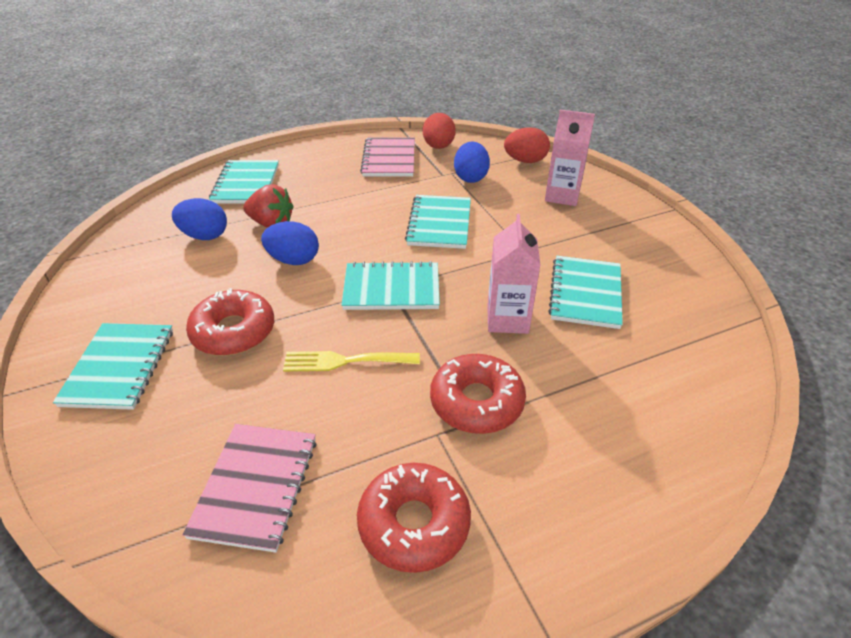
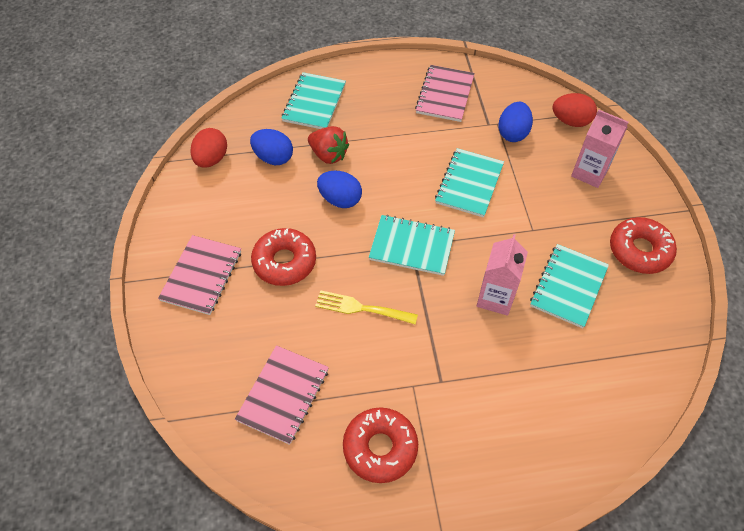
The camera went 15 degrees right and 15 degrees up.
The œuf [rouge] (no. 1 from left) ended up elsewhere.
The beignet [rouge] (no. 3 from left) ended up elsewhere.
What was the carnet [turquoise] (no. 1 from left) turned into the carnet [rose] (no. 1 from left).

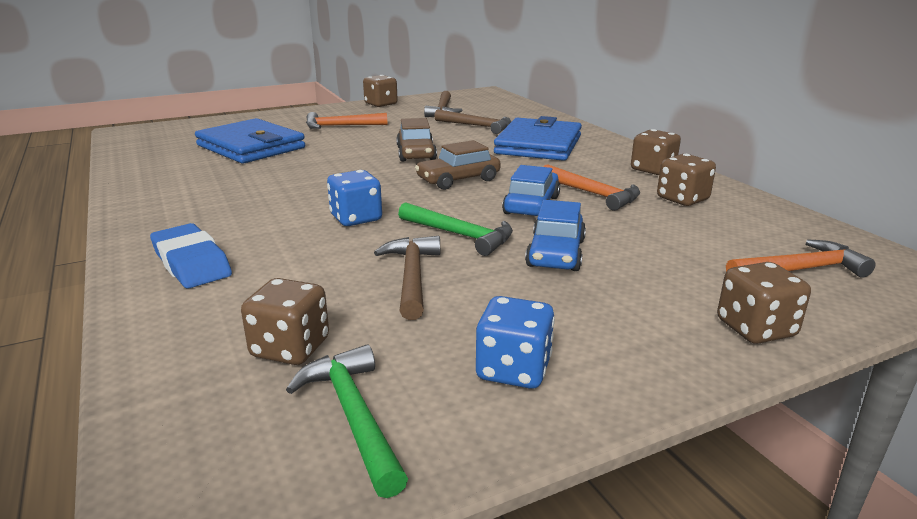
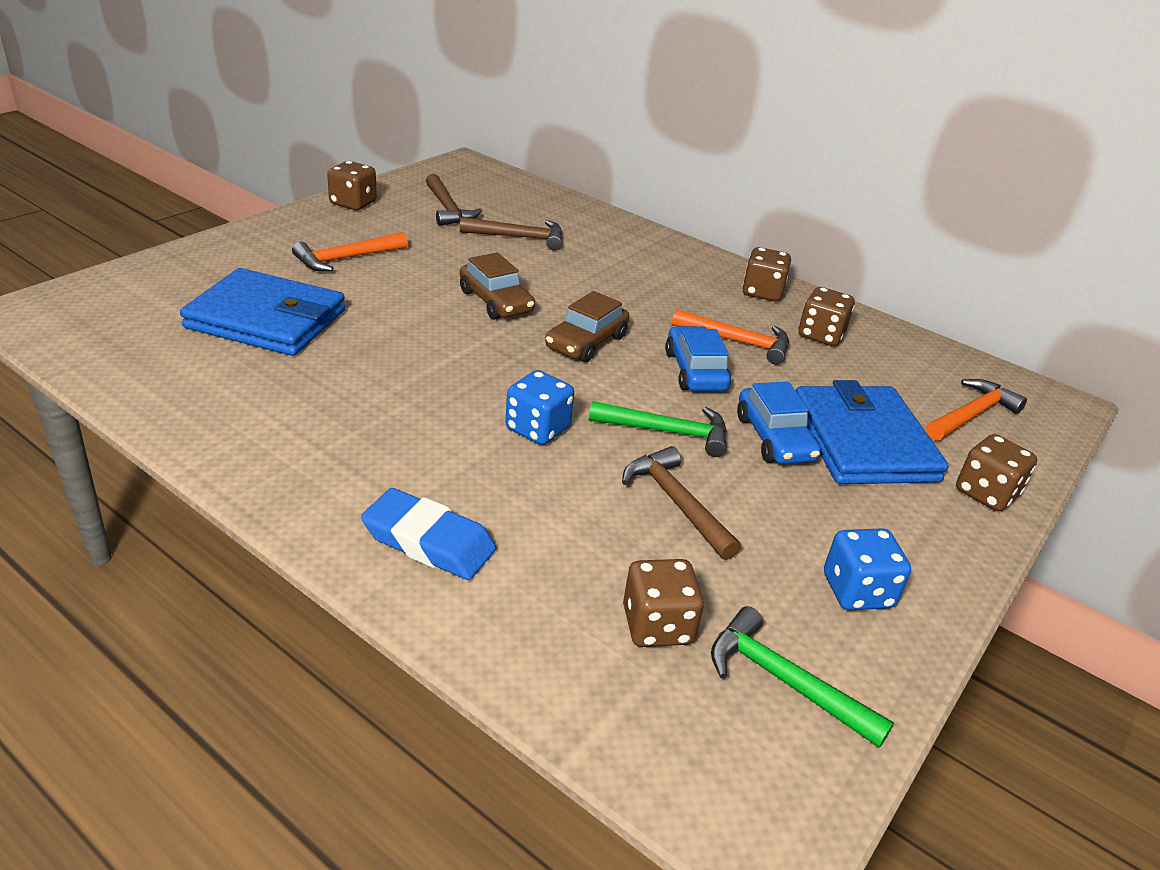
The camera went 30 degrees left and 10 degrees up.
The portefeuille [bleu] (no. 2 from left) ended up elsewhere.

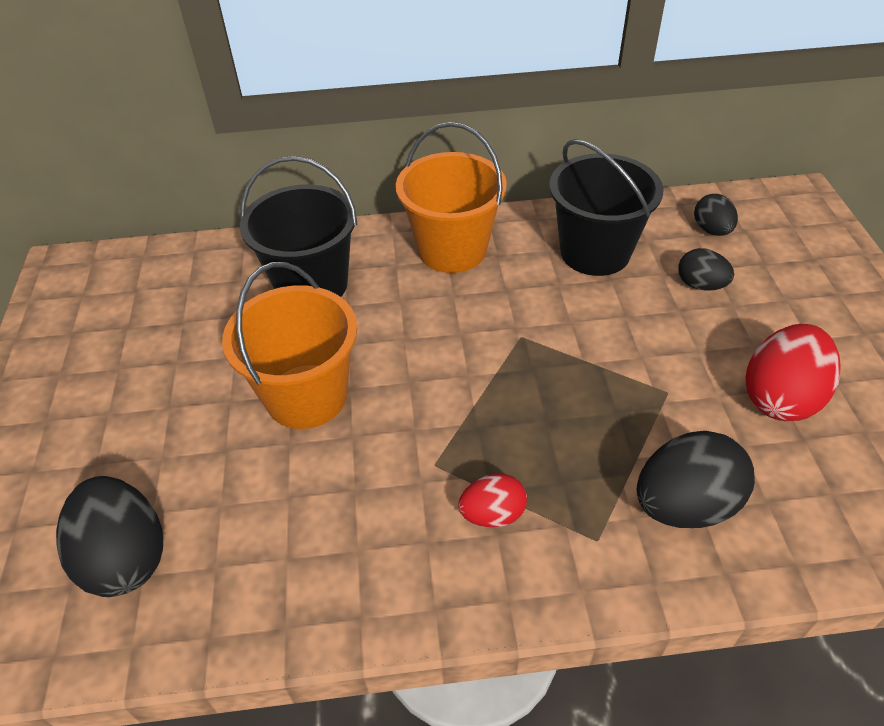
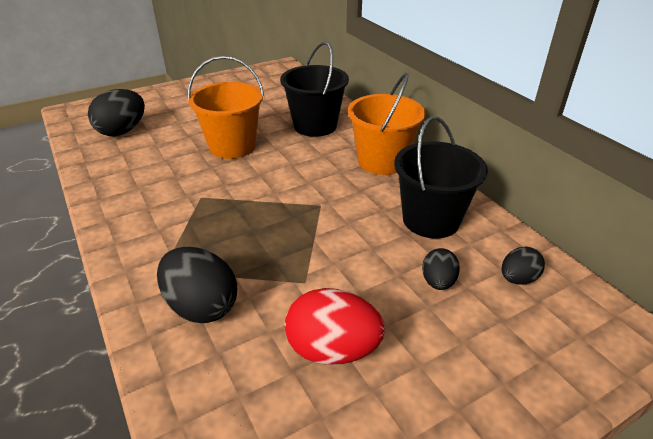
The camera went 65 degrees right and 10 degrees down.
The second view lost the œuf [rouge] (no. 1 from left).

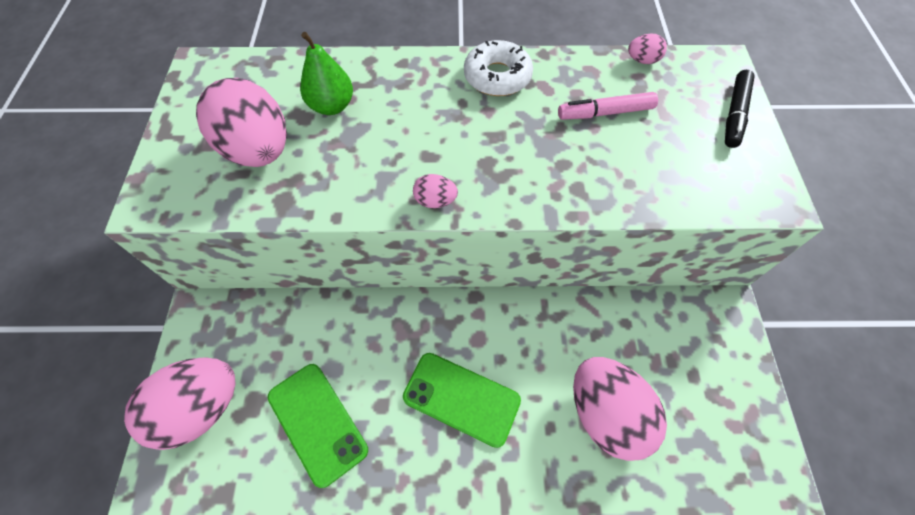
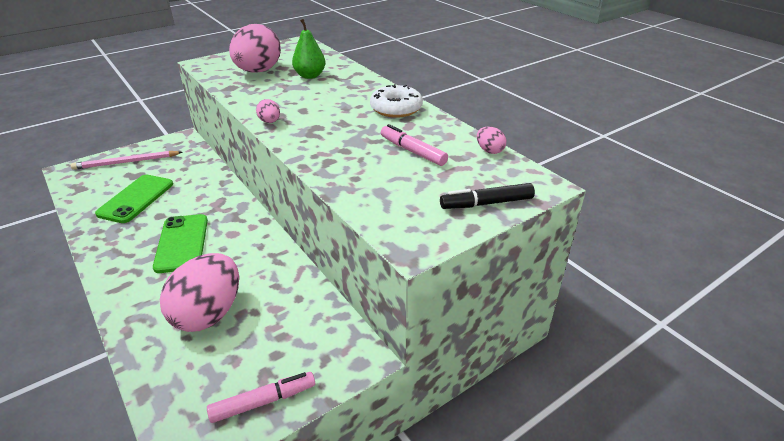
The camera went 55 degrees right and 25 degrees down.
The second view gained the feutre [rose] (no. 1 from left).
Where the œuf [rose] (no. 1 from left) stood, the crayon [rose] came to stand.

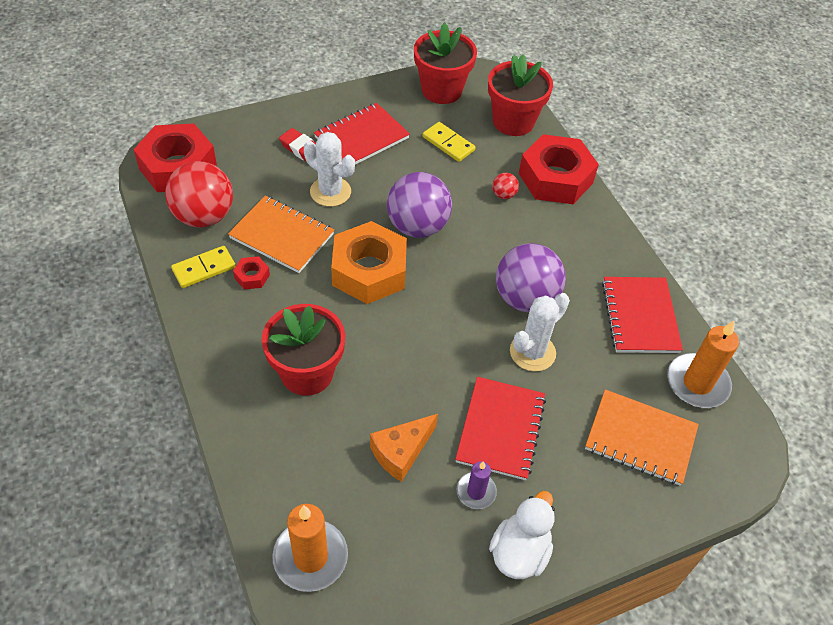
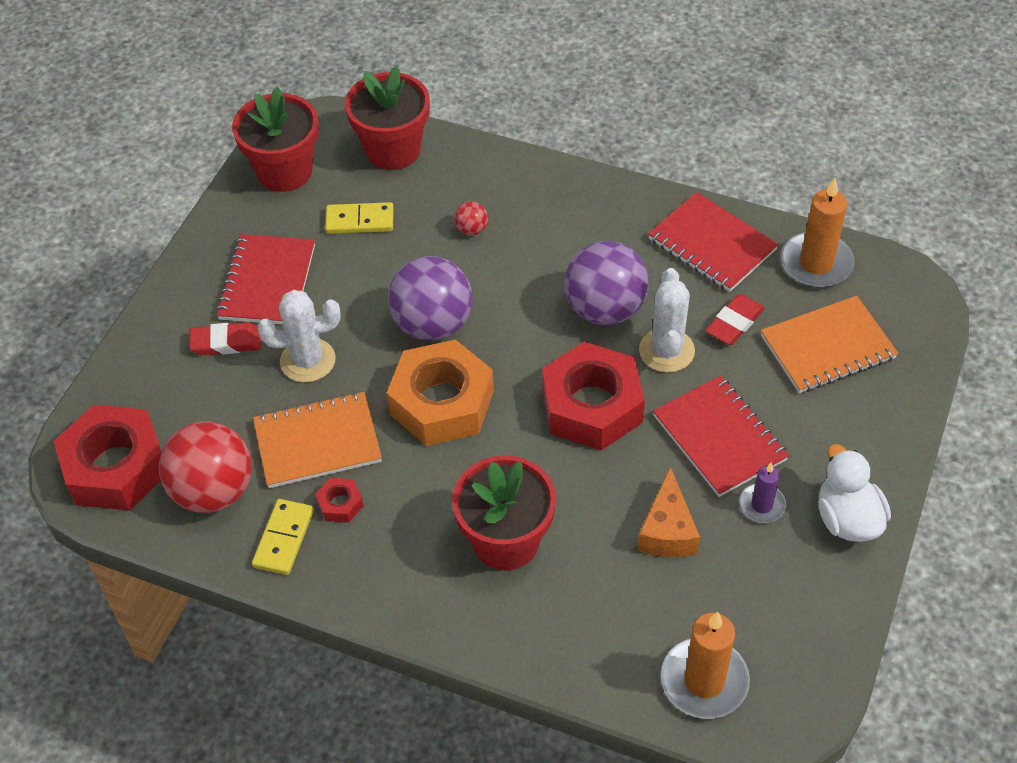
The camera went 40 degrees left and 0 degrees up.
The second view gained the gomme [rouge] (no. 2 from left).
The écrou [rouge] (no. 3 from left) ended up elsewhere.

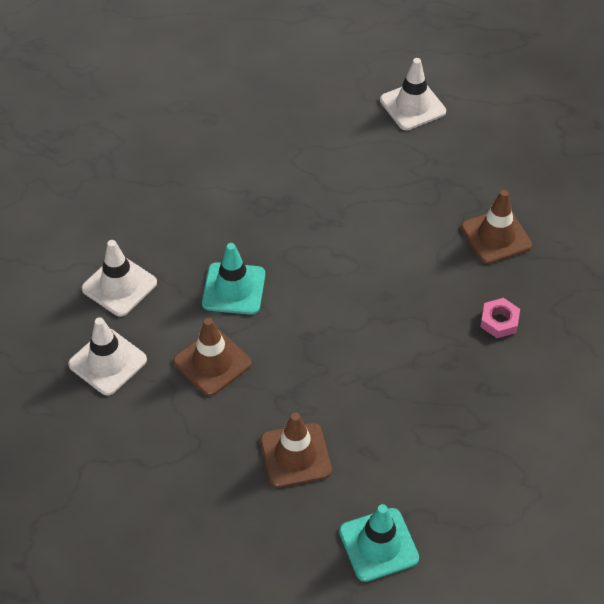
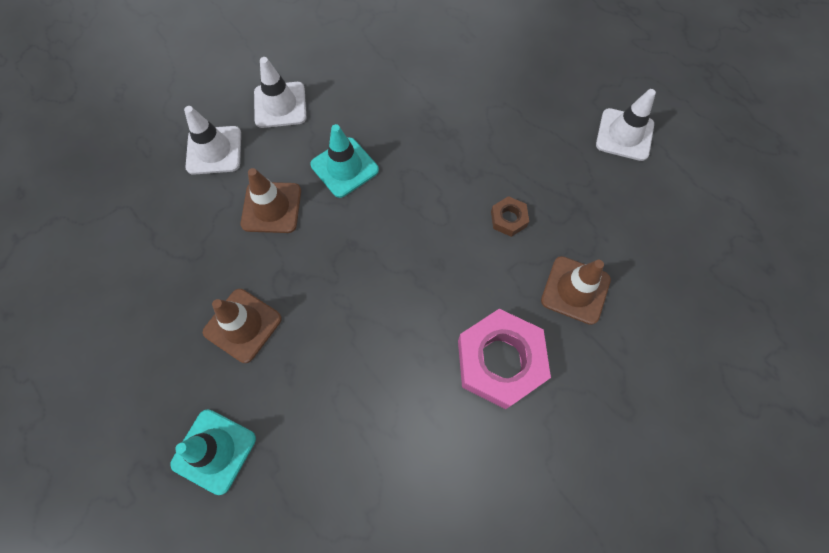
The camera went 45 degrees right and 15 degrees up.
The second view gained the écrou [marron].
The size of the écrou [rose] changed by a factor of 2.16.

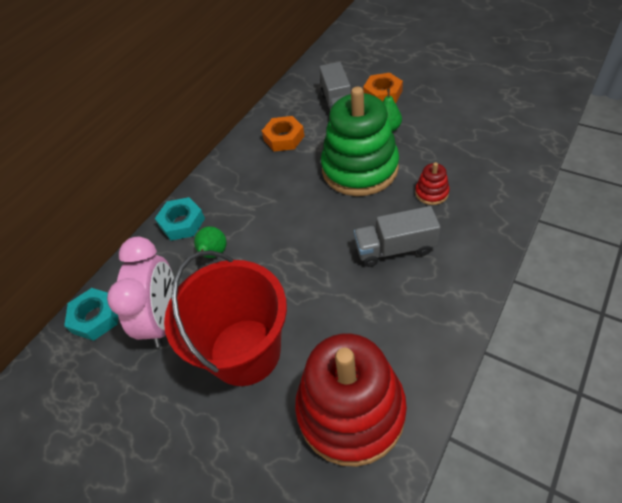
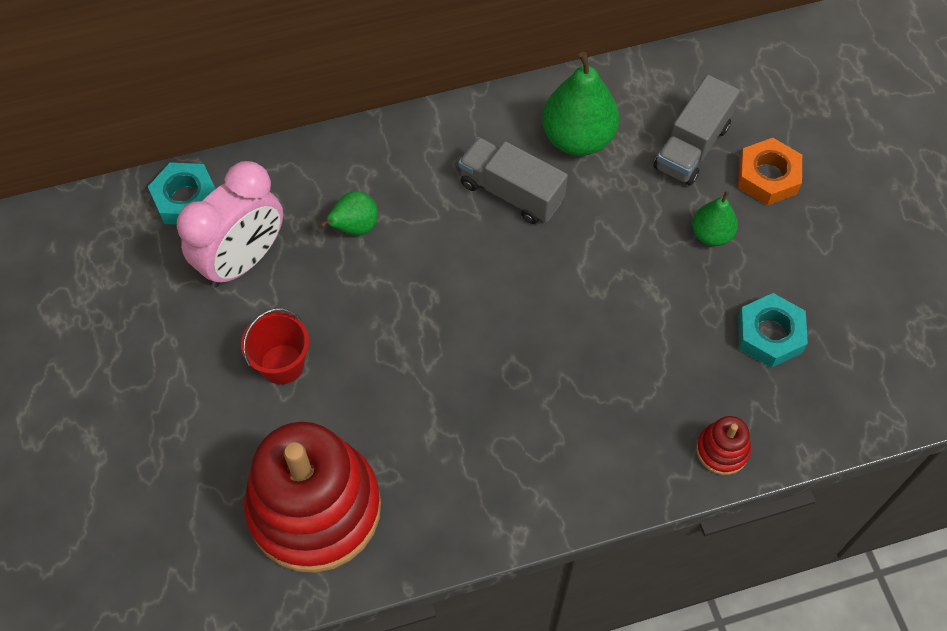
The camera went 35 degrees right and 10 degrees up.
The second view lost the jouet à empiler [vert].
The écrou [turquoise] (no. 2 from left) ended up elsewhere.
The camion [gris] (no. 2 from left in the first image) ended up elsewhere.
The jouet à empiler [rouge] (no. 2 from left) ended up elsewhere.
Where the écrou [orange] (no. 1 from left) stood, the poire [vert] (no. 2 from left) came to stand.
The size of the seau [rouge] changed by a factor of 0.47.

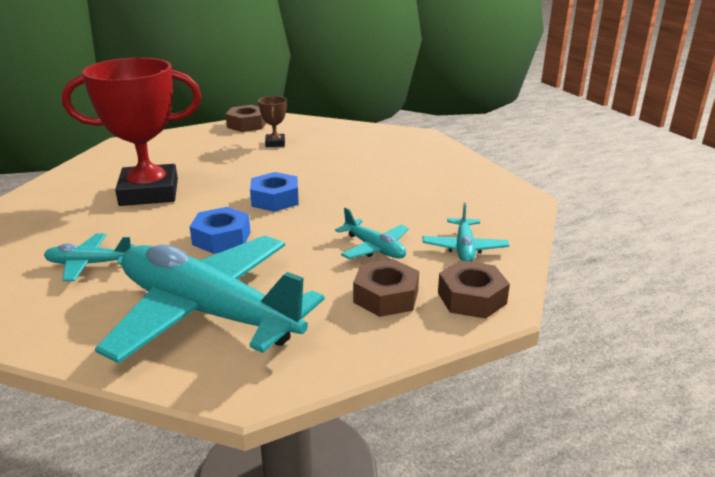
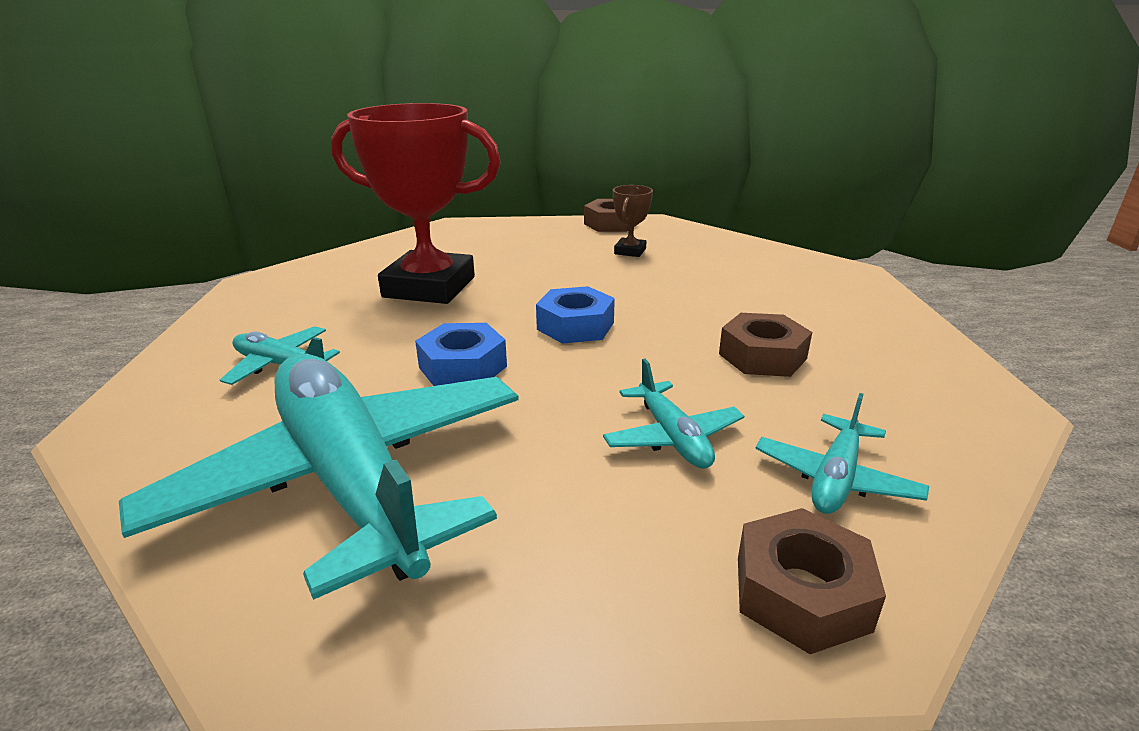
The camera went 25 degrees right and 0 degrees up.
The écrou [marron] (no. 2 from left) ended up elsewhere.

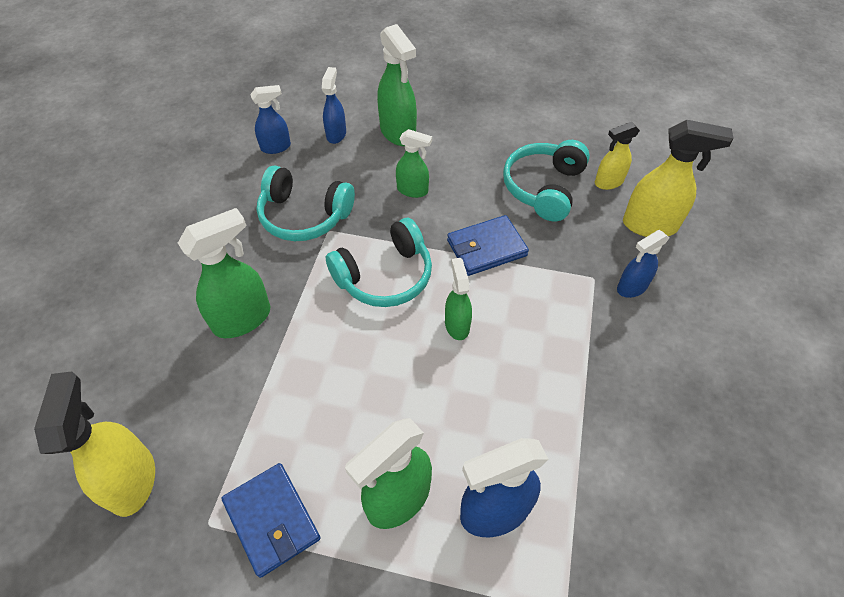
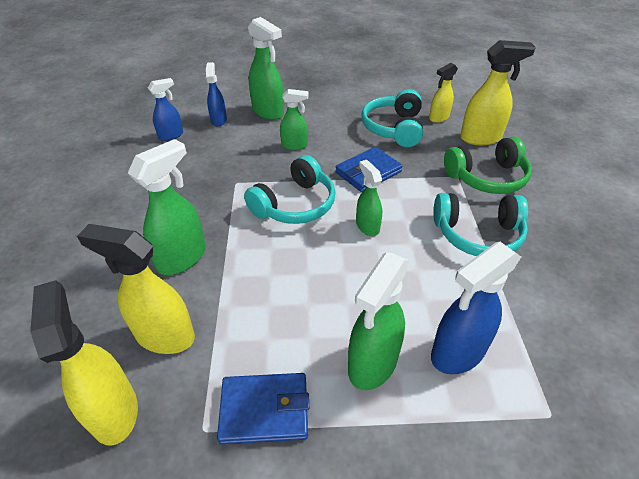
The camera went 15 degrees left and 10 degrees down.
The second view gained the vaporisateur [jaune] (no. 2 from left).
The casque audio [turquoise] (no. 1 from left in the first image) ended up elsewhere.
Where the vaporisateur [bleu] (no. 4 from left) stood, the casque audio [vert] came to stand.
The portefeuille [bleu] (no. 1 from left) ended up facing another way, 45 degrees counterclockwise from before.

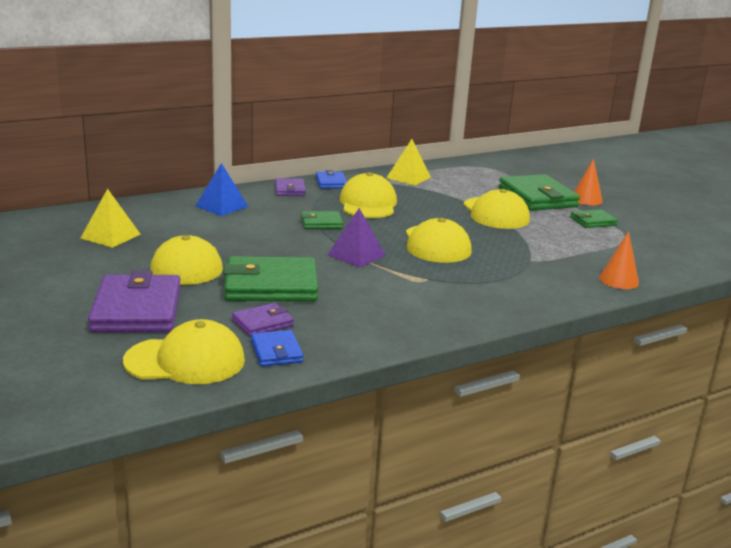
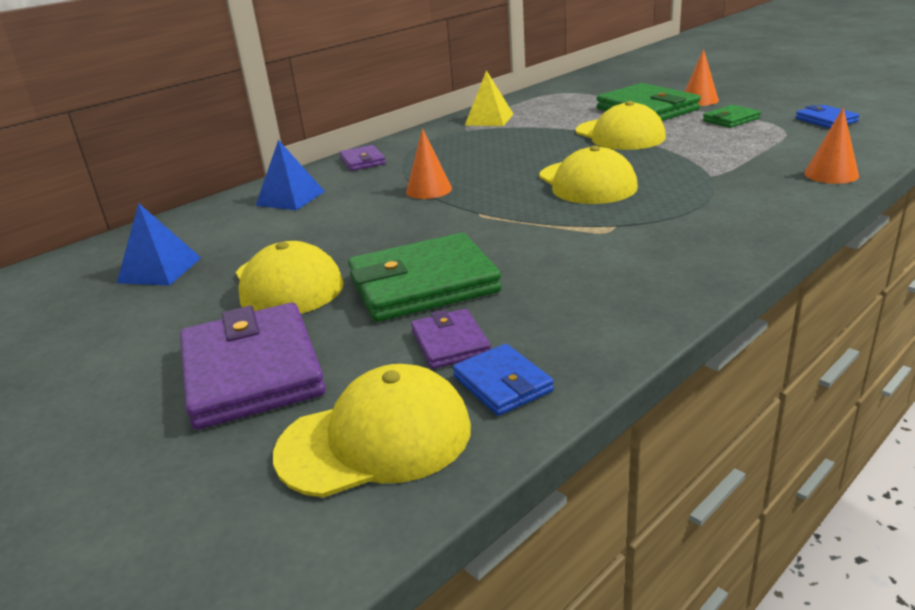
The camera went 10 degrees left and 5 degrees up.
The second view lost the pyramide [violet].
The second view lost the casquette [jaune] (no. 3 from left).
The portefeuille [bleu] (no. 2 from left) ended up elsewhere.
Where the portefeuille [vert] (no. 2 from left) stood, the cône [orange] (no. 1 from left) came to stand.
What was the pyramide [jaune] (no. 1 from left) turned into the pyramide [bleu] (no. 1 from left).
The portefeuille [violet] (no. 2 from left in the first image) ended up facing another way, 60 degrees counterclockwise from before.

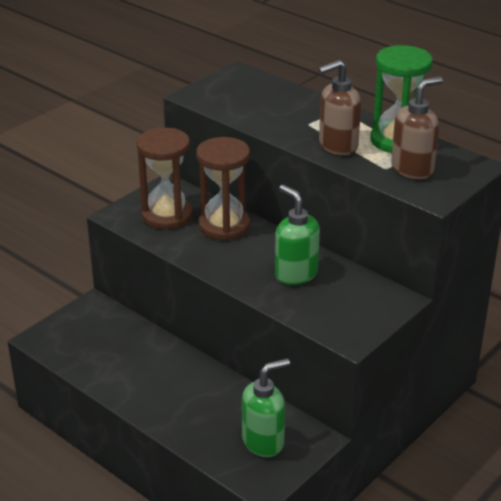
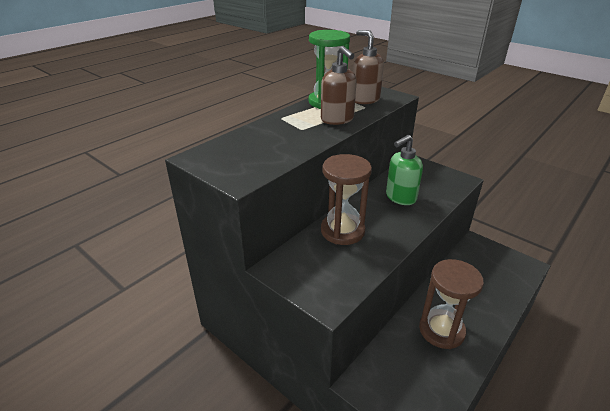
The camera went 90 degrees left and 0 degrees up.
The second view lost the distributeur de savon [vert] (no. 1 from left).
The sablier [marron] (no. 1 from left in the first image) ended up elsewhere.

